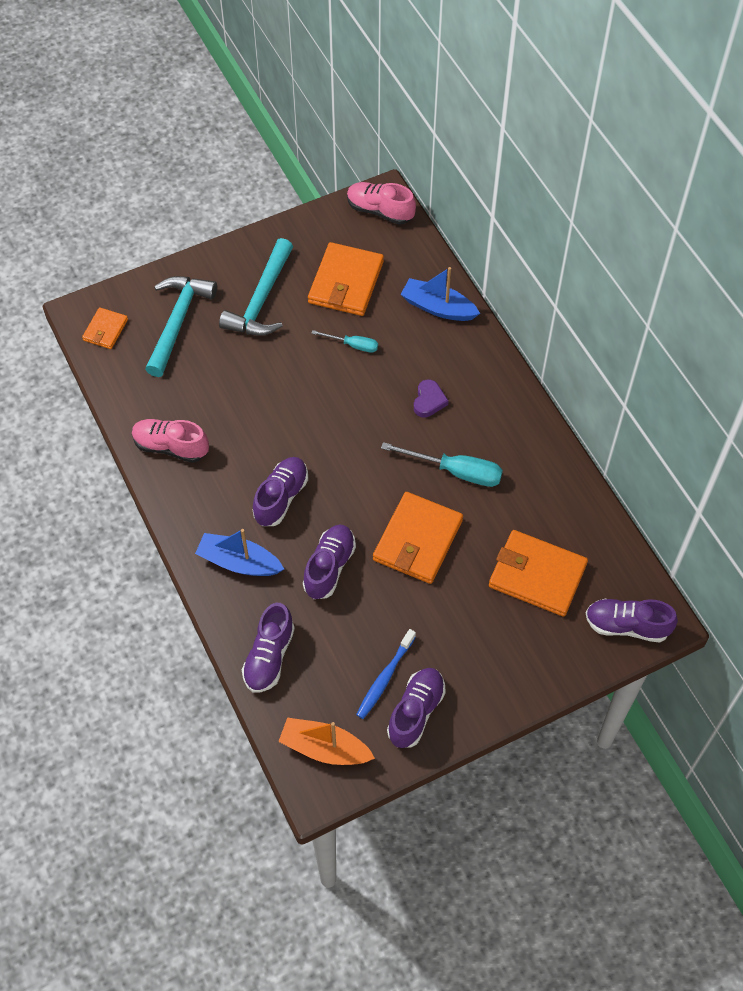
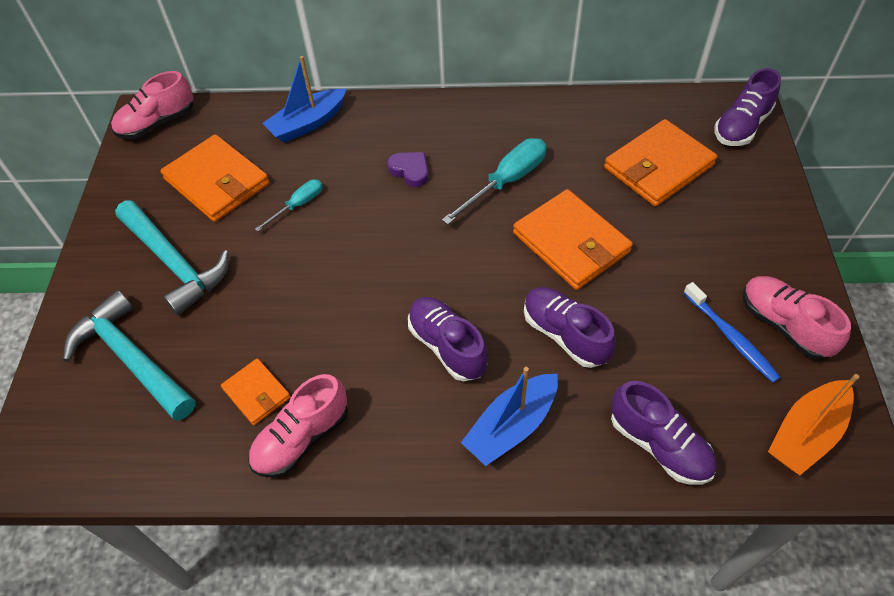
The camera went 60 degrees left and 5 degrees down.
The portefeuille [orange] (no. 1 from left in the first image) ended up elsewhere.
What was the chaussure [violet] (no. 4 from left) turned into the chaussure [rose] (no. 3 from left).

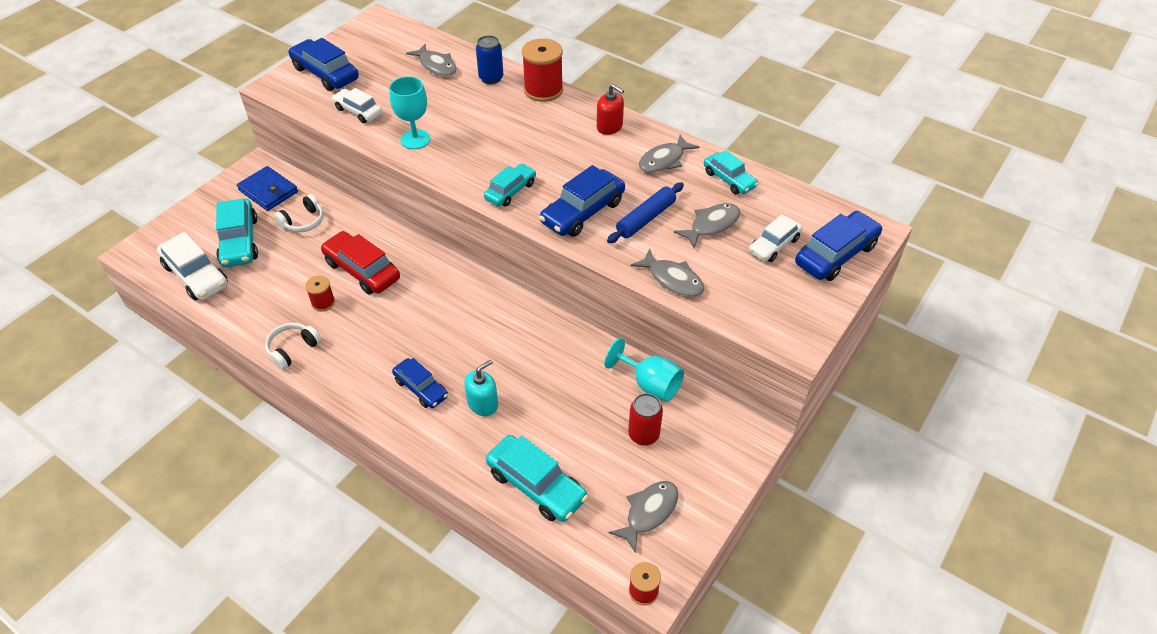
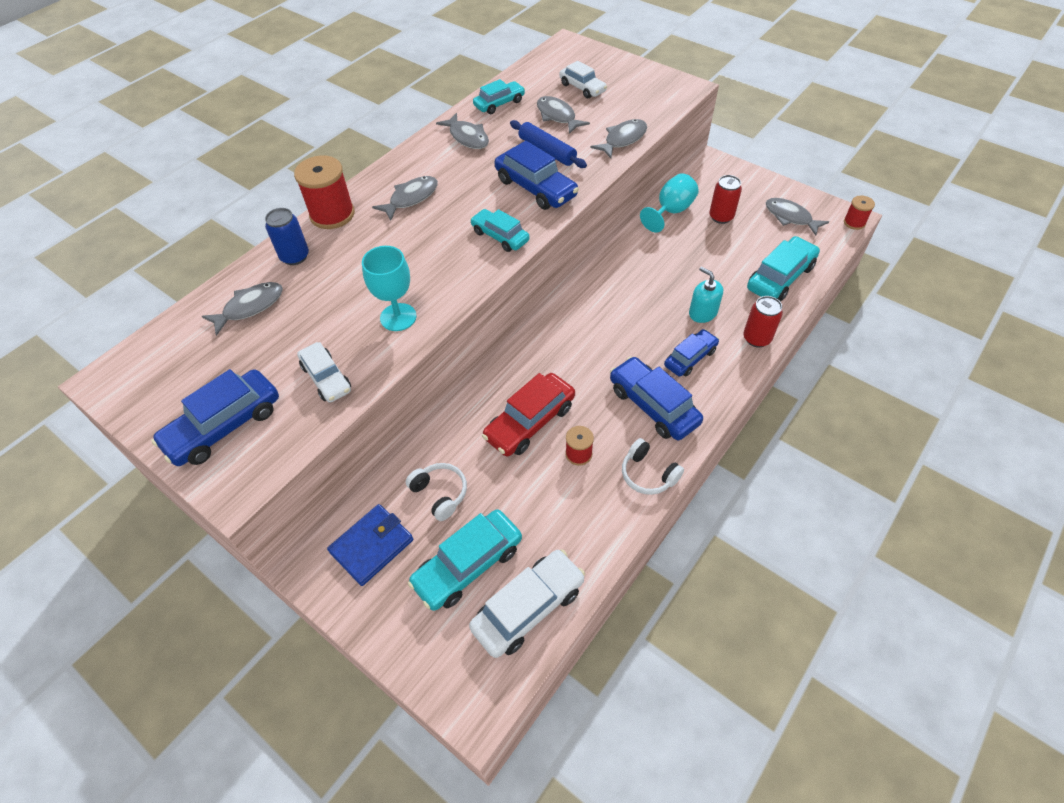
The camera went 85 degrees left and 5 degrees up.
The second view lost the distributeur de savon [rouge].
The second view gained the poisson [gris] (no. 2 from left).
The second view gained the canette [rouge] (no. 2 from left).
The voiture [bleu] (no. 4 from left in the first image) ended up elsewhere.
The voiture [turquoise] (no. 1 from left) ended up facing another way, 150 degrees clockwise from before.
The voiture [blanc] (no. 2 from left in the first image) ended up facing another way, 75 degrees counterclockwise from before.

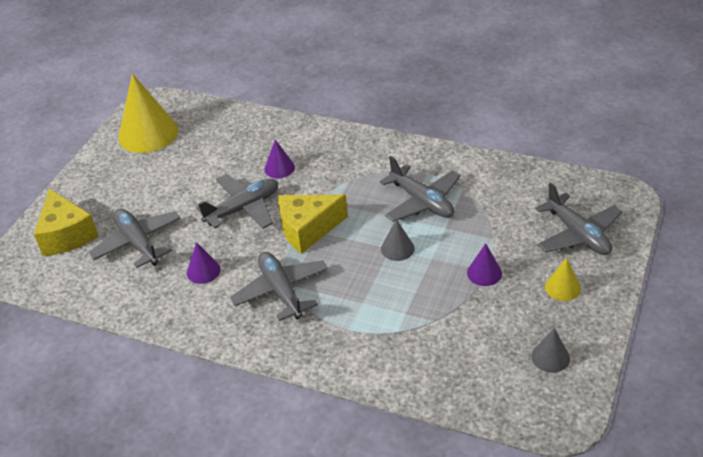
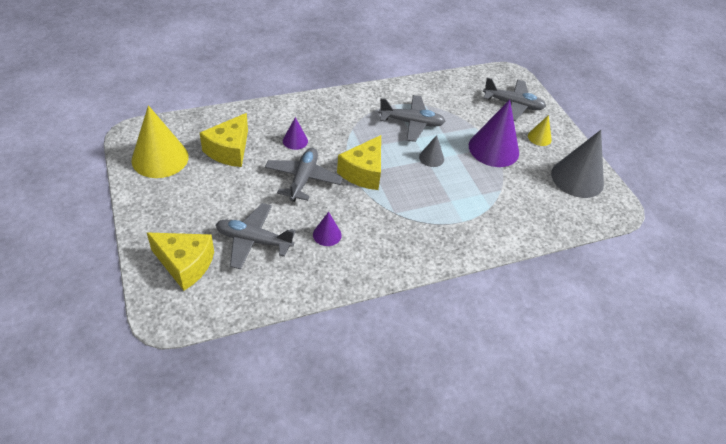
The camera went 50 degrees left and 5 degrees up.
The second view lost the avion [gris] (no. 3 from left).
The second view gained the fromage [jaune] (no. 2 from left).
The size of the cône [violet] (no. 3 from left) changed by a factor of 2.07.
The size of the cône [gris] (no. 2 from left) changed by a factor of 2.07.

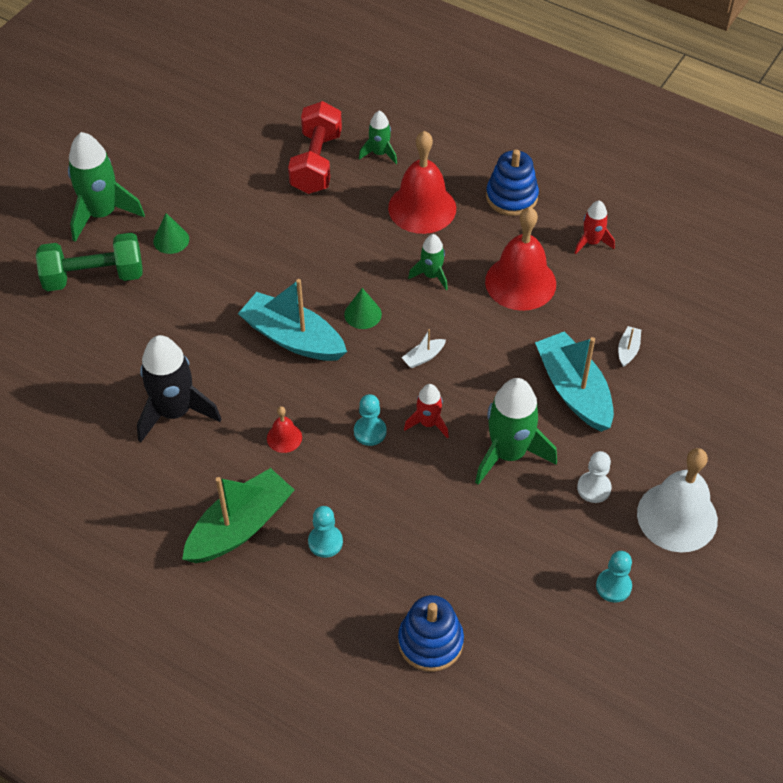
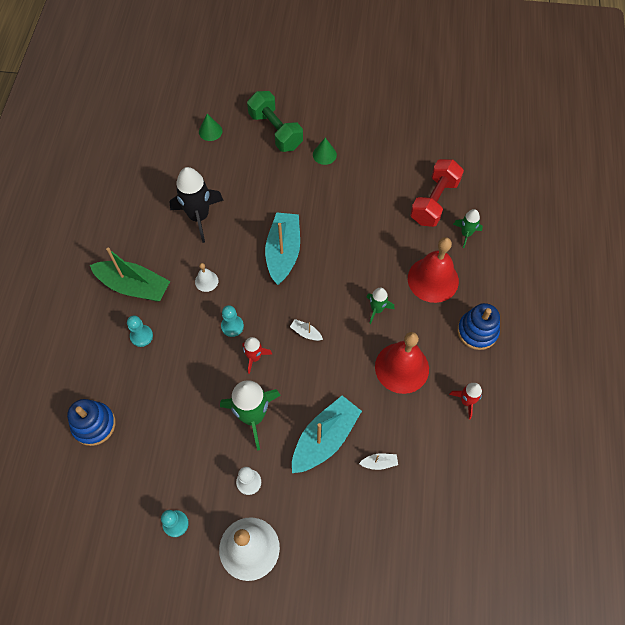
The camera went 65 degrees right and 10 degrees up.
The second view lost the fusée [vert] (no. 1 from left).
The cône [vert] (no. 2 from left in the first image) ended up elsewhere.
What was the cloche [rouge] (no. 1 from left) turned into the cloche [blanc] (no. 1 from left).
The haltère [rouge] ended up facing another way, 45 degrees counterclockwise from before.

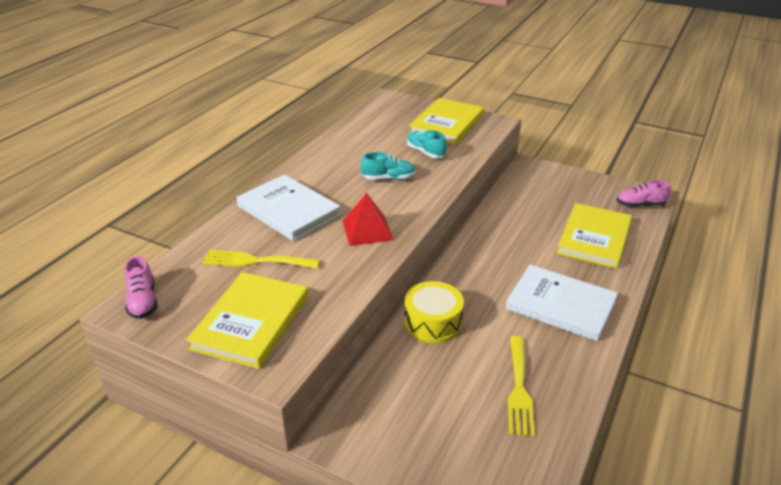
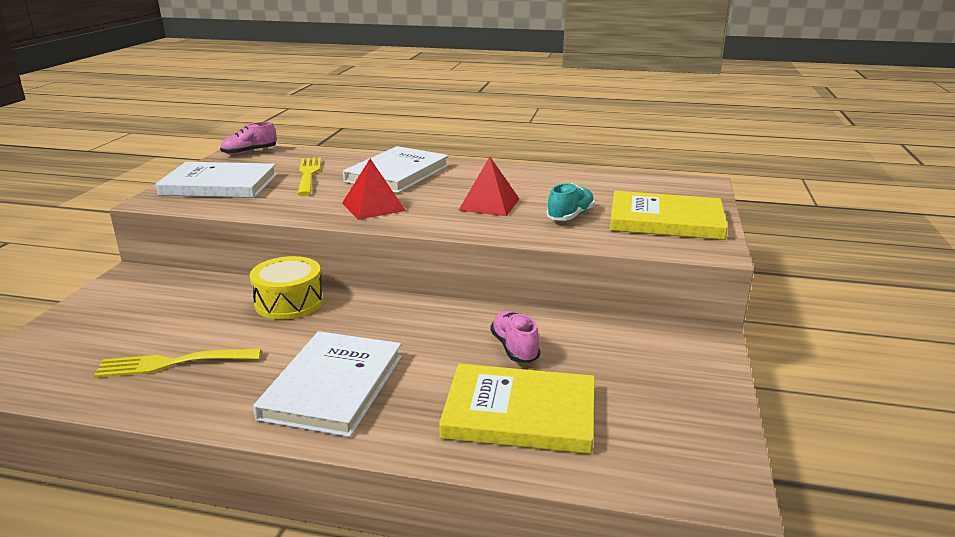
The camera went 75 degrees right and 10 degrees down.
The chaussure [rose] (no. 2 from left) ended up elsewhere.
Where the chaussure [turquoise] (no. 1 from left) stood, the pyramide [rouge] (no. 2 from left) came to stand.
What was the livre [jaune] (no. 1 from left) turned into the livre [blanc] (no. 1 from left).

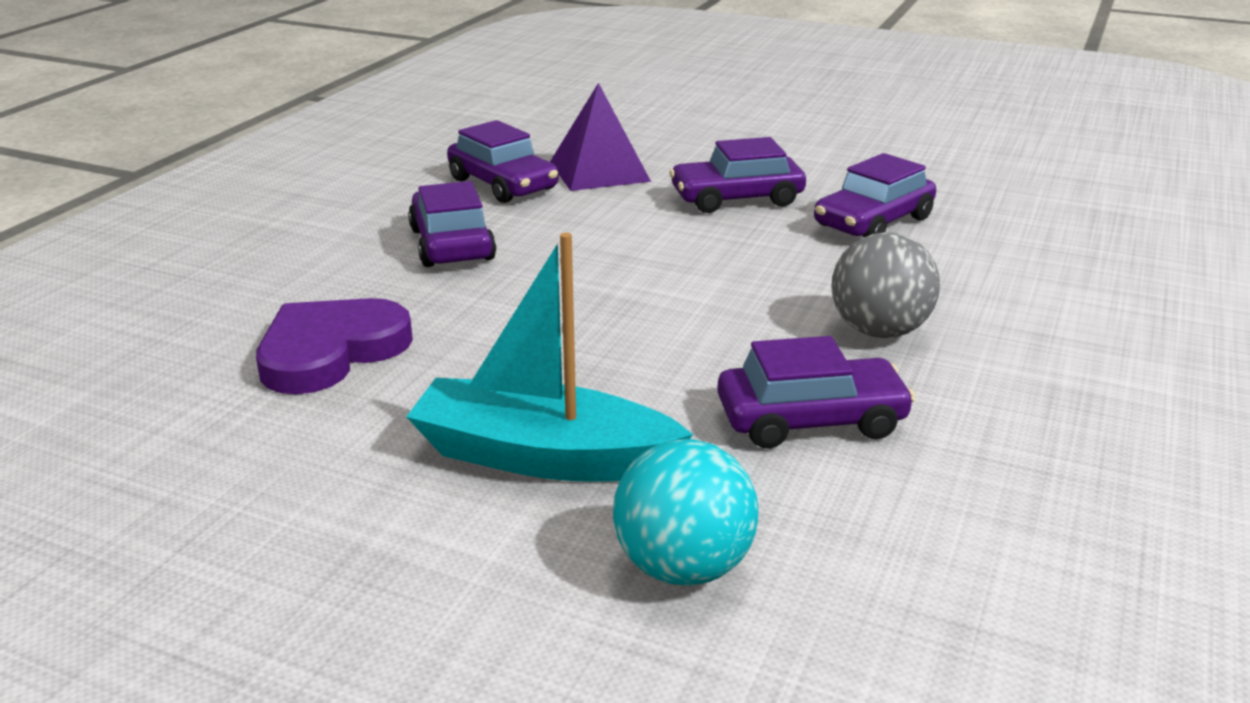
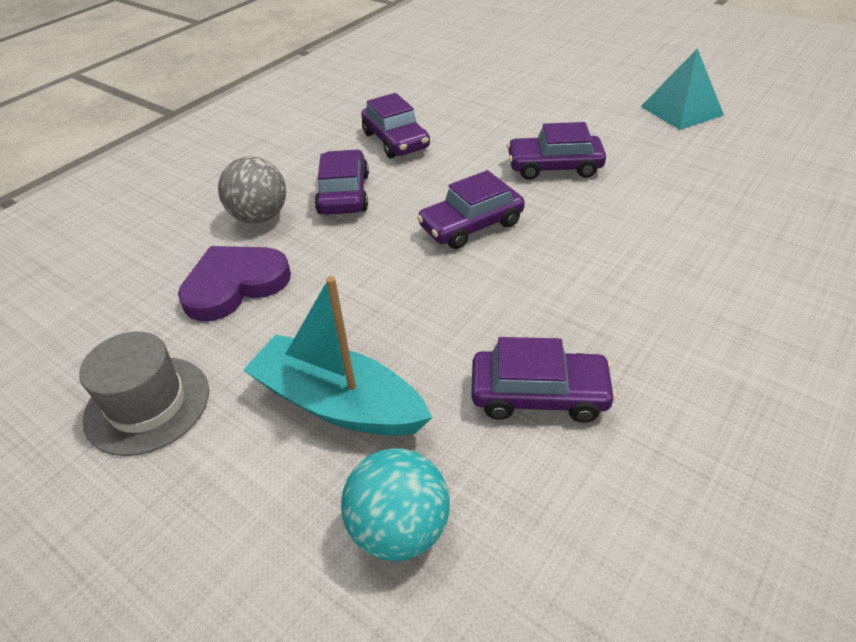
The camera went 15 degrees right and 15 degrees up.
The second view lost the pyramide [violet].
The second view gained the chapeau [gris].
The second view gained the pyramide [turquoise].
The voiture [violet] (no. 5 from left in the first image) ended up elsewhere.
The balle [gris] ended up elsewhere.

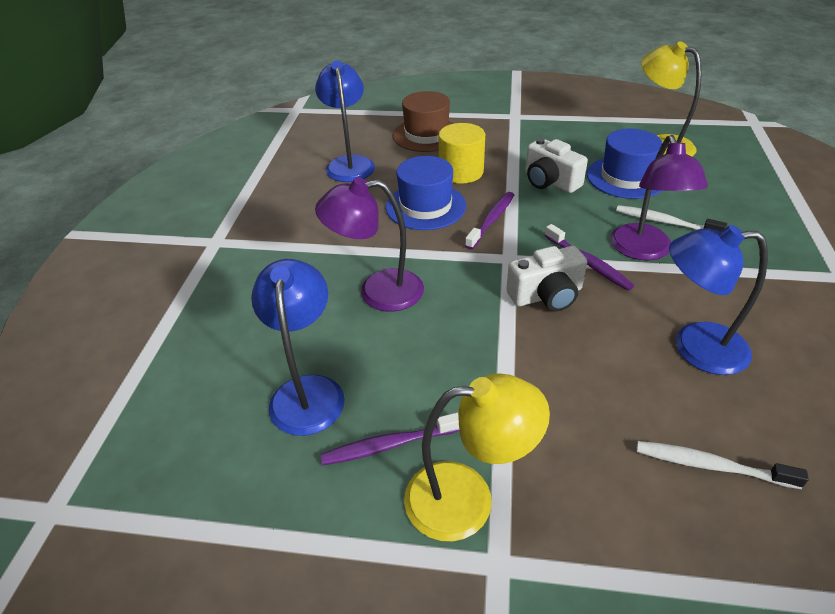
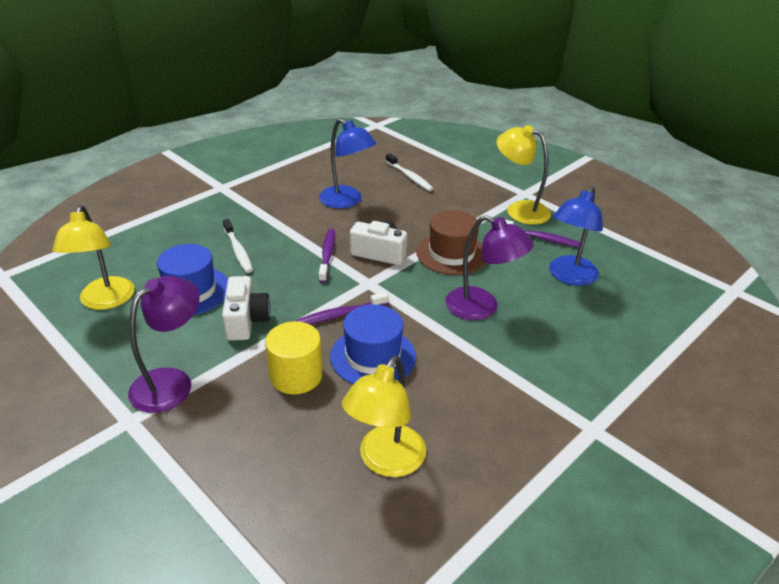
The camera went 145 degrees left and 5 degrees down.
The chapeau [marron] ended up elsewhere.
The lampe [violet] (no. 2 from left in the first image) ended up elsewhere.
What was the lampe [bleu] (no. 2 from left) turned into the lampe [jaune] (no. 2 from left).

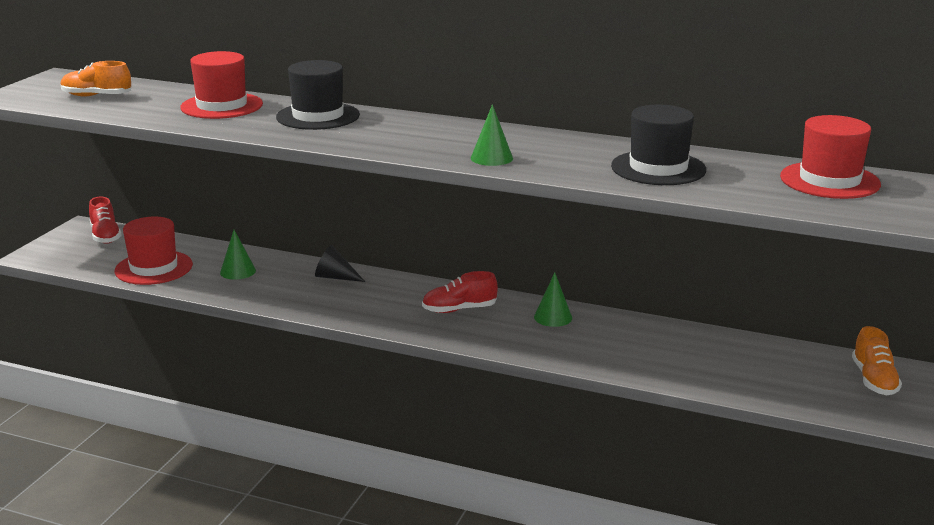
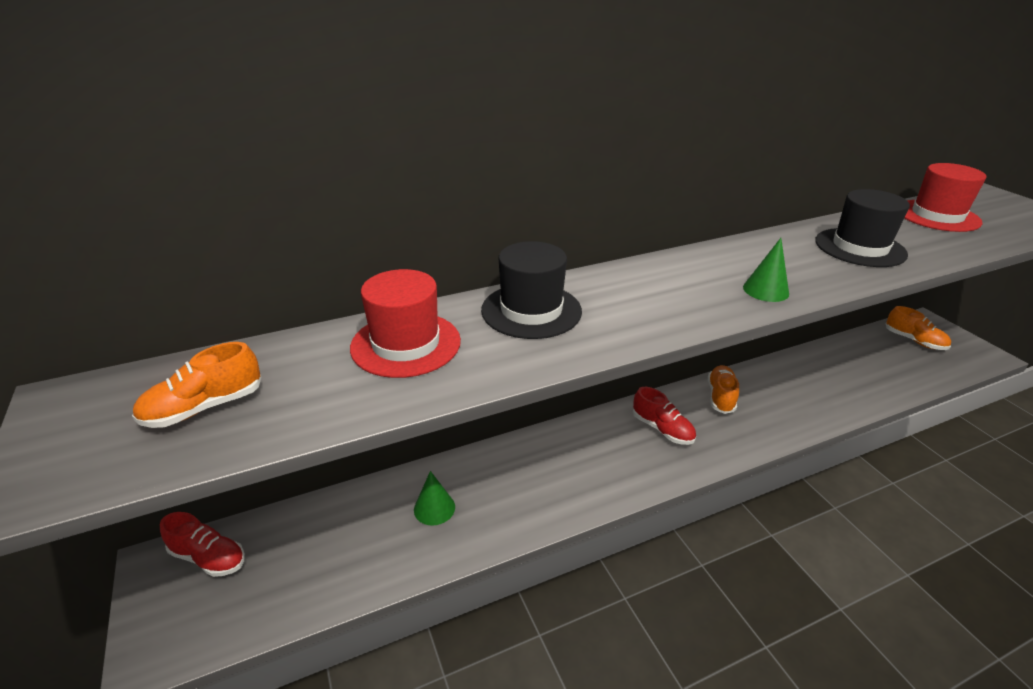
The camera went 45 degrees left and 10 degrees up.
The second view lost the chapeau [rouge] (no. 1 from left).
The second view lost the cône [noir].
Where the cône [vert] (no. 3 from left) stood, the chaussure [orange] (no. 2 from left) came to stand.
The chaussure [rouge] (no. 2 from left) ended up facing another way, 75 degrees counterclockwise from before.

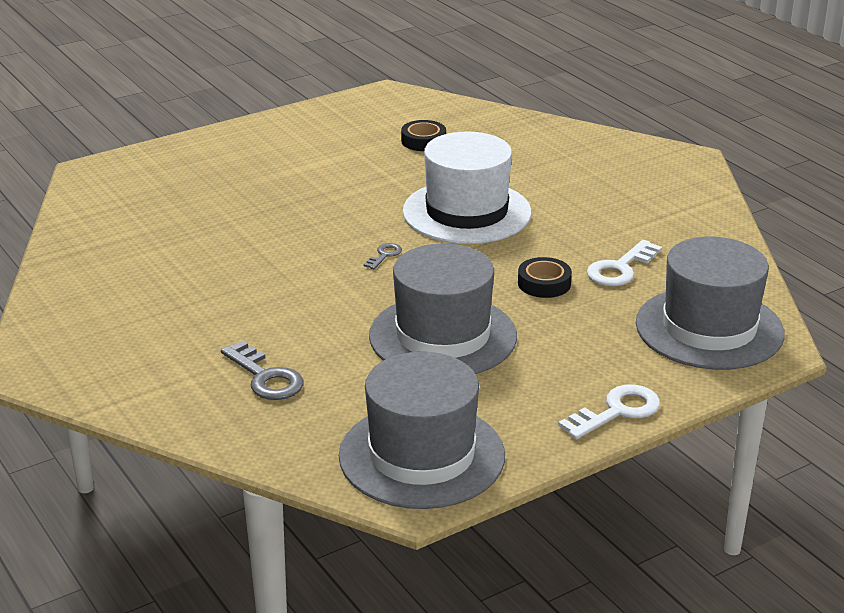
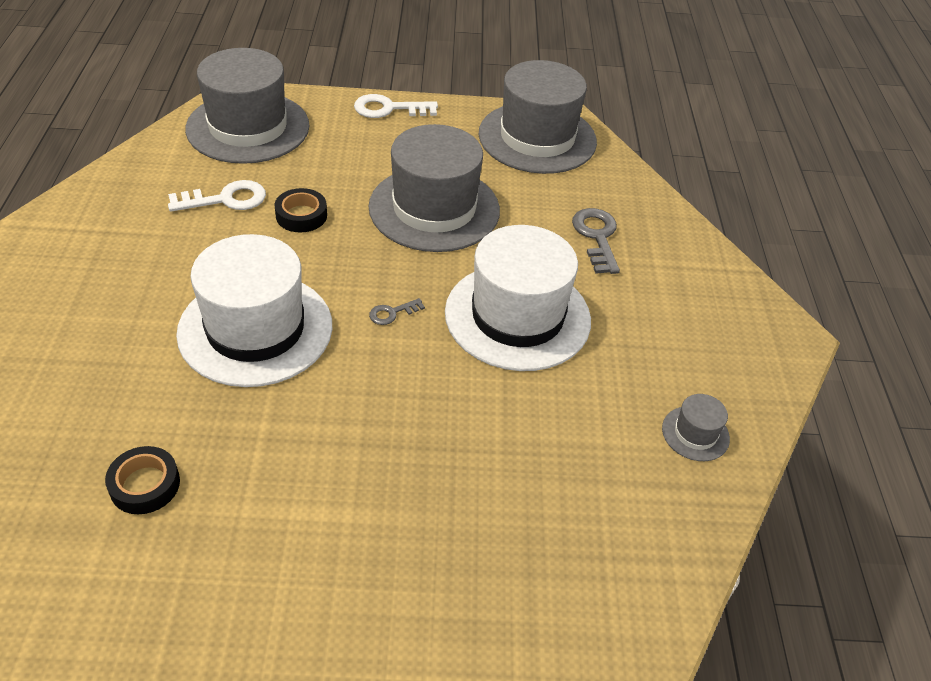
The camera went 150 degrees left and 15 degrees up.
The second view gained the chapeau [blanc] (no. 2 from left).
The second view gained the chapeau [gris] (no. 4 from left).

